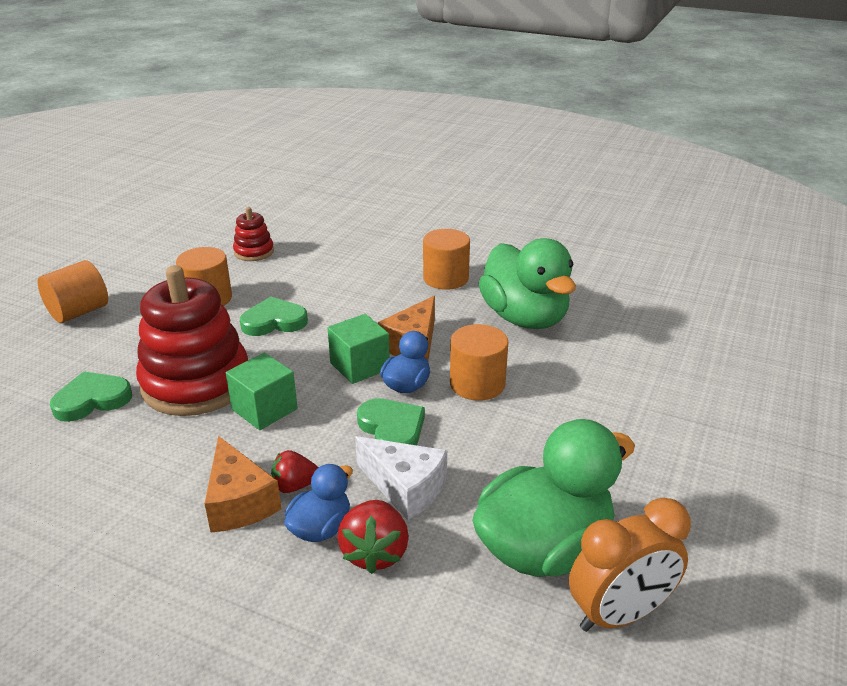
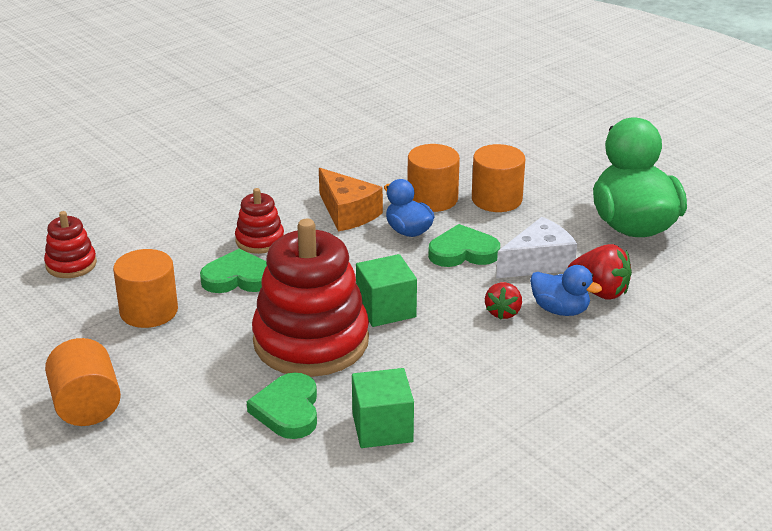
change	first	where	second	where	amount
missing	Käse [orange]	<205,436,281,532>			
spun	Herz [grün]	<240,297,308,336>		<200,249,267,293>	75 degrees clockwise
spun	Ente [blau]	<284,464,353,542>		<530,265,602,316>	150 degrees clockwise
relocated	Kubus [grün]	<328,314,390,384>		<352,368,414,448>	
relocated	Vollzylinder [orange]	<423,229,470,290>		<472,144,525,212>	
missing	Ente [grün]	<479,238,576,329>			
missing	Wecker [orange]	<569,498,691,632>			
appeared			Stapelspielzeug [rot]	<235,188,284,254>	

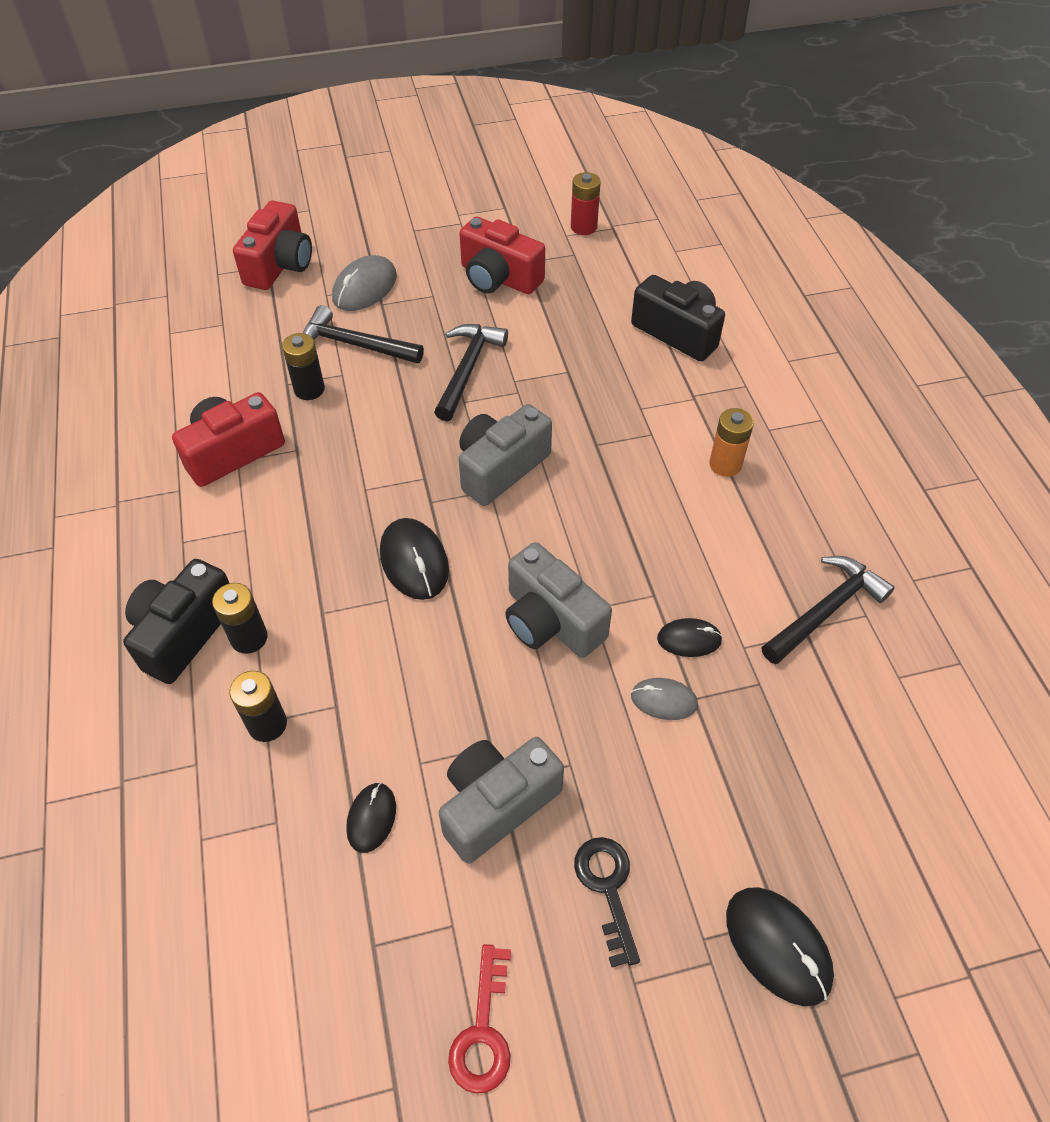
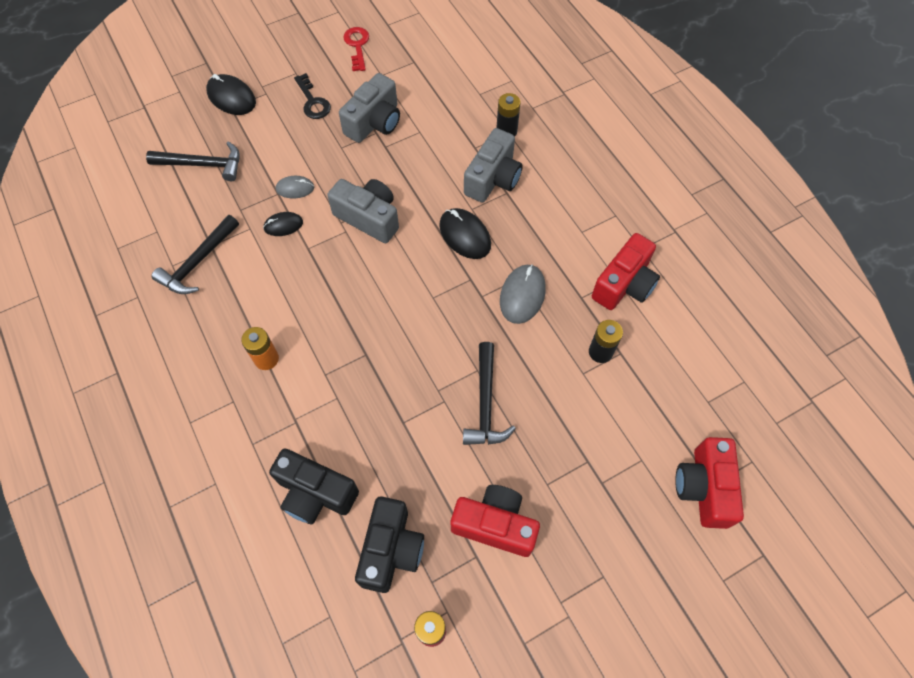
change	first	where	second	where	amount
relocated	Kamera [schwarz]	<123,559,229,684>		<355,497,424,593>	
missing	Batterie [schwarz]	<212,583,268,654>			
relocated	Hammer [schwarz]	<303,305,424,364>		<146,141,240,181>	
relocated	Computermaus [grau]	<332,255,397,311>		<500,264,546,324>	
missing	Computermaus [schwarz]	<346,783,396,853>			
relocated	Kamera [grau]	<459,404,552,506>		<464,128,523,203>	

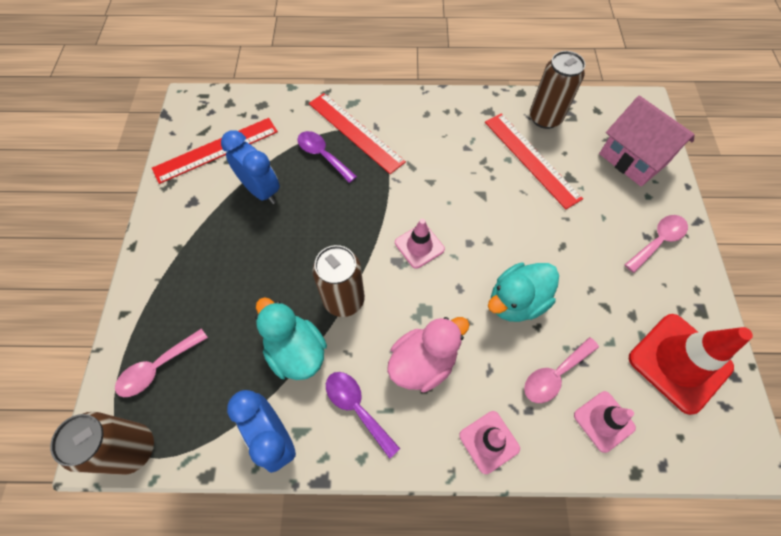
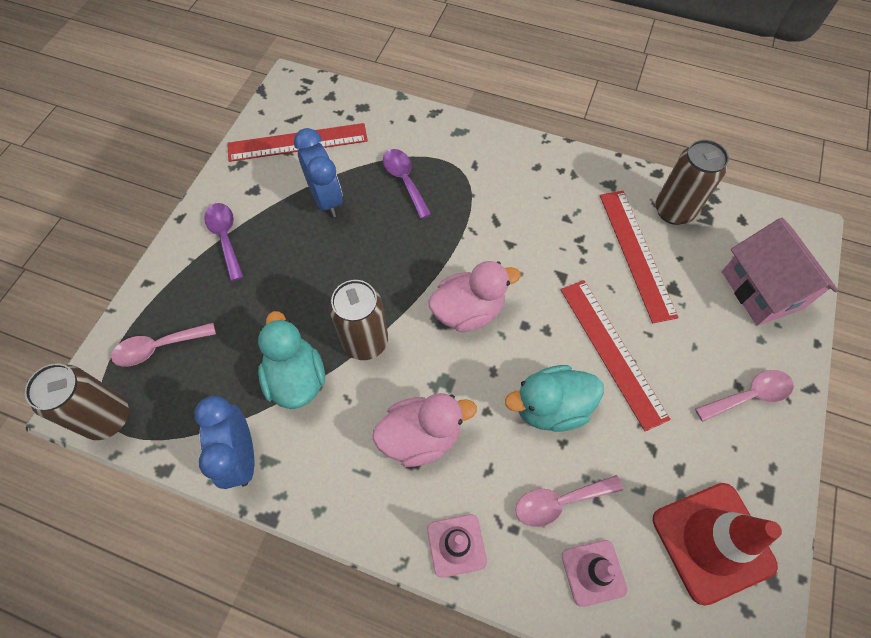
change	first	where	second	where	amount
relocated	Lineal [rot]	<309,93,406,174>		<561,280,671,431>	
relocated	Löffel [lila]	<326,372,400,459>		<204,203,243,281>	
exchanged	Leitkegel [rosa]	<395,219,445,269>	Ente [rosa]	<428,261,521,332>	

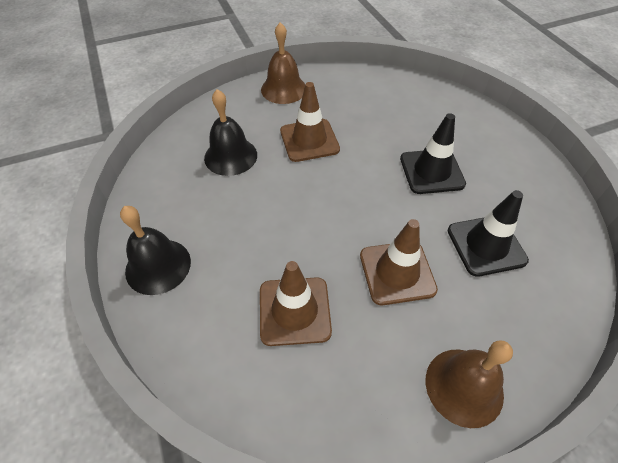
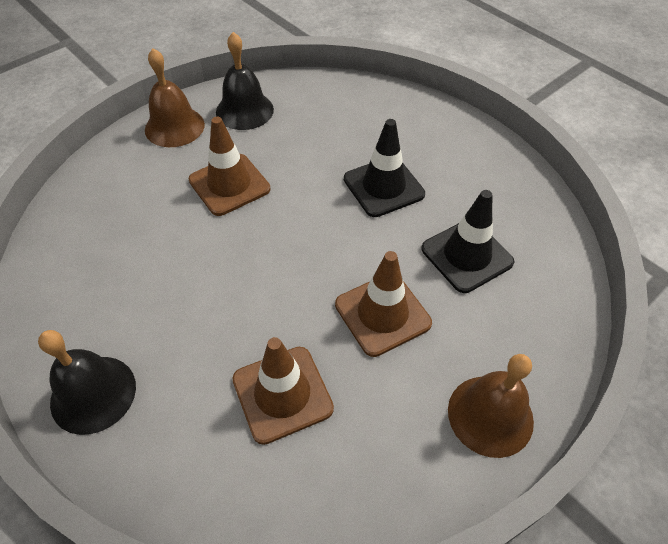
change	first	where	second	where	amount
relocated	Glocke [schwarz]	<204,89,257,176>		<216,32,274,130>	

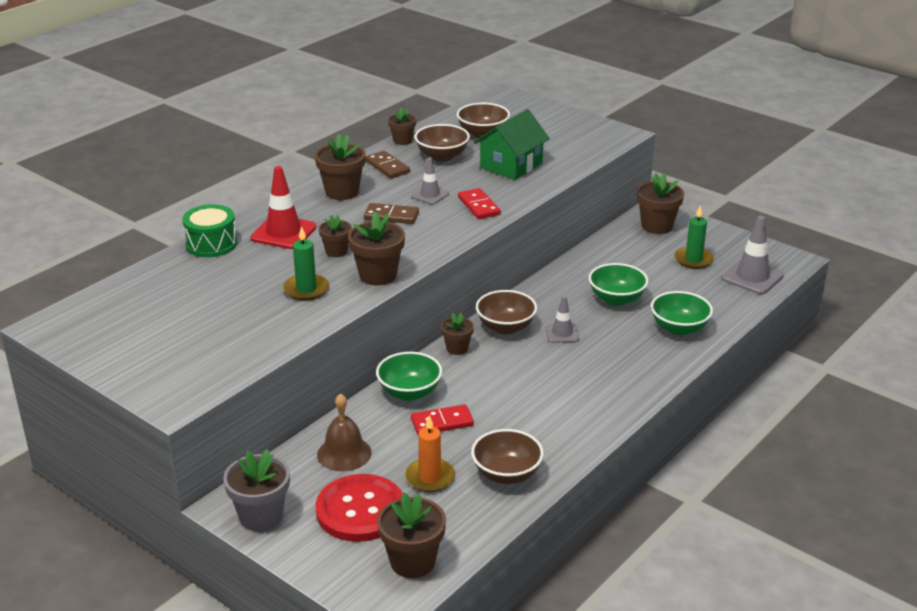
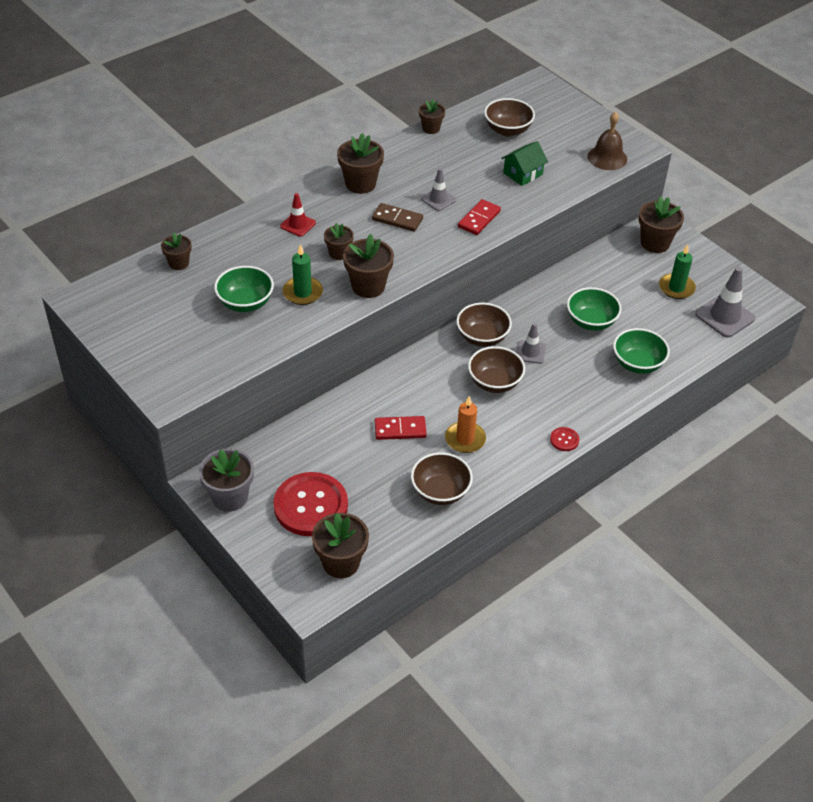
change	first	where	second	where	amount
missing	Trommel [grün]	<182,204,237,257>			
size	Leitkegel [rot]	<251,166,316,249>		<280,193,316,237>	x0.59
relocated	Glocke [braun]	<317,393,372,471>		<588,112,627,170>	
missing	Dominostein [braun]	<365,151,410,179>			
relocated	Schüssel [grün]	<376,352,442,401>		<214,266,274,312>	
relocated	Kerze [orange]	<405,415,455,492>		<445,396,486,453>	
relocated	Schüssel [braun]	<414,124,470,162>		<468,346,525,393>	
relocated	Blumentopf [braun]	<441,313,474,355>		<161,232,191,270>	
spun	Dominostein [rot]	<458,188,501,219>		<458,199,501,235>	45 degrees clockwise
size	Haus [grün]	<474,109,550,180>		<501,141,548,186>	x0.66
appeared			Knopf [rot]	<550,427,579,451>	

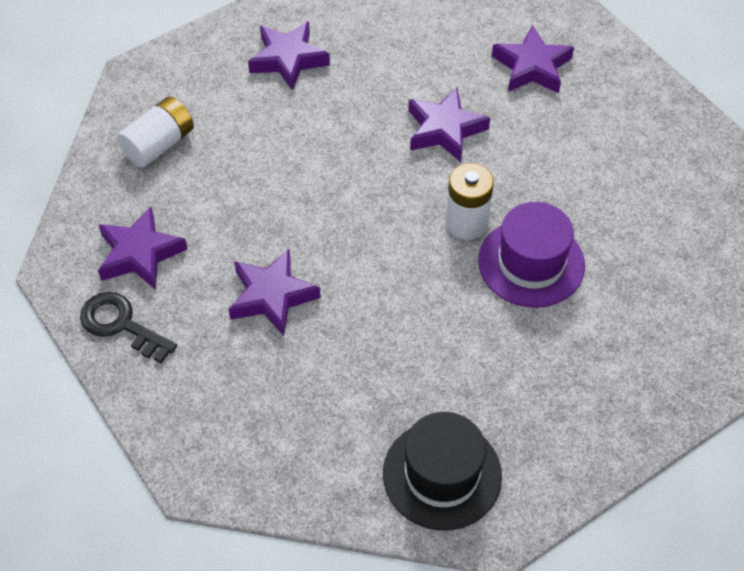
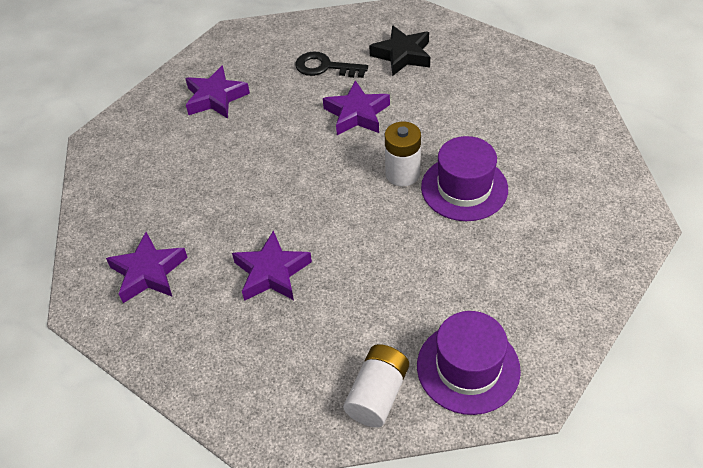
change	first	where	second	where	amount
relocated	Schlüssel [schwarz]	<80,292,177,363>		<295,51,368,78>	
relocated	Batterie [weiß]	<117,96,194,168>		<343,344,409,428>	
colour	Hut [schwarz]	<383,412,502,530>	Hut [lila]	<417,311,521,415>	
colour	Stern [lila]	<492,25,574,94>	Stern [schwarz]	<369,25,430,76>	

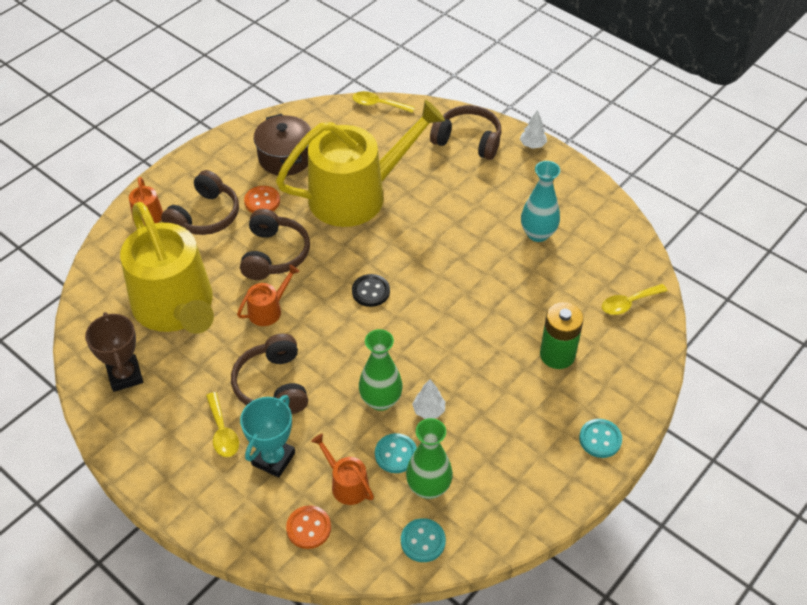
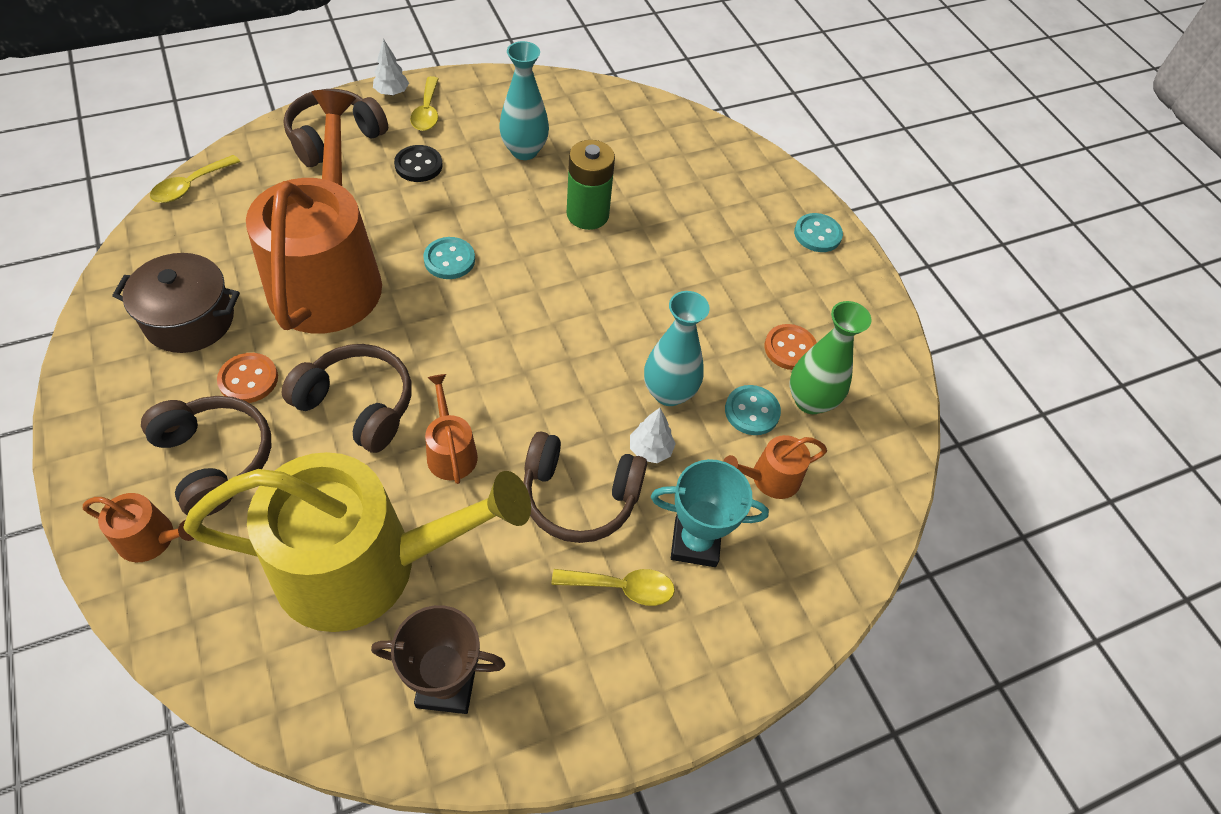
change	first	where	second	where	amount
spun	Pokal [türkis]	<240,395,295,478>		<651,459,769,567>	45 degrees counterclockwise
colour	Gießkanne [gelb]	<276,100,445,227>	Gießkanne [orange]	<246,90,382,333>	
relocated	Knopf [orange]	<286,505,331,549>		<765,324,817,370>	
relocated	Knopf [schwarz]	<352,274,390,307>		<394,145,442,182>	
colour	Vase [grün]	<359,329,403,411>	Vase [türkis]	<644,291,710,406>	
relocated	Knopf [türkis]	<401,518,446,562>		<423,237,475,279>	
relocated	Baum [weiß]	<412,379,445,419>		<630,408,676,463>	
relocated	Batterie [grün]	<540,302,584,369>		<567,140,615,230>	
relocated	Löffel [gelb]	<602,284,667,315>		<410,76,439,131>	

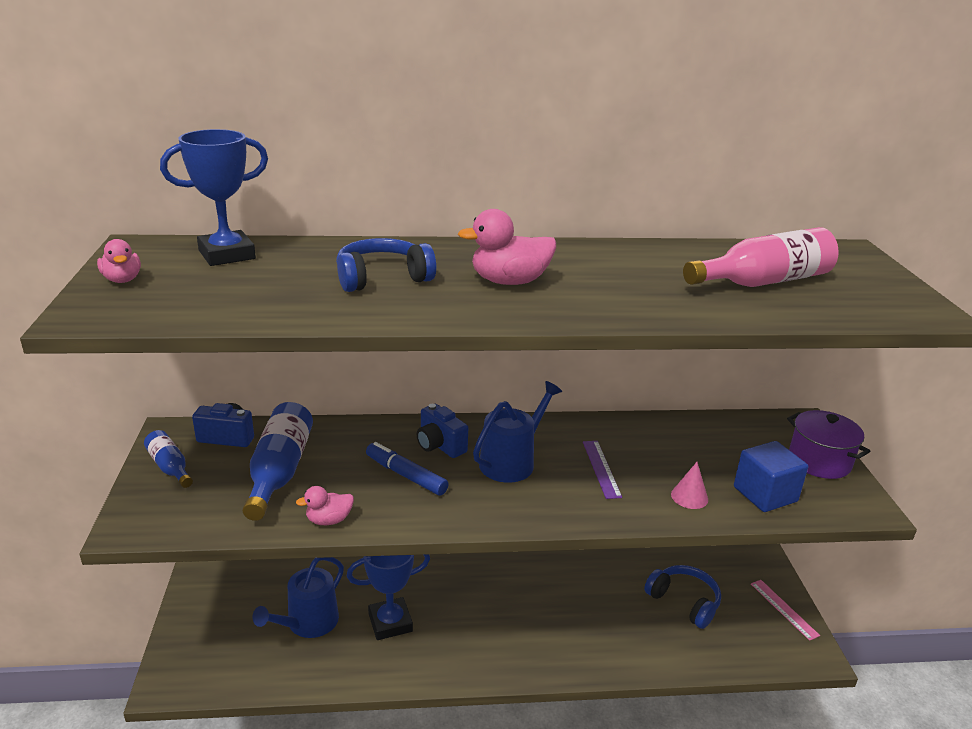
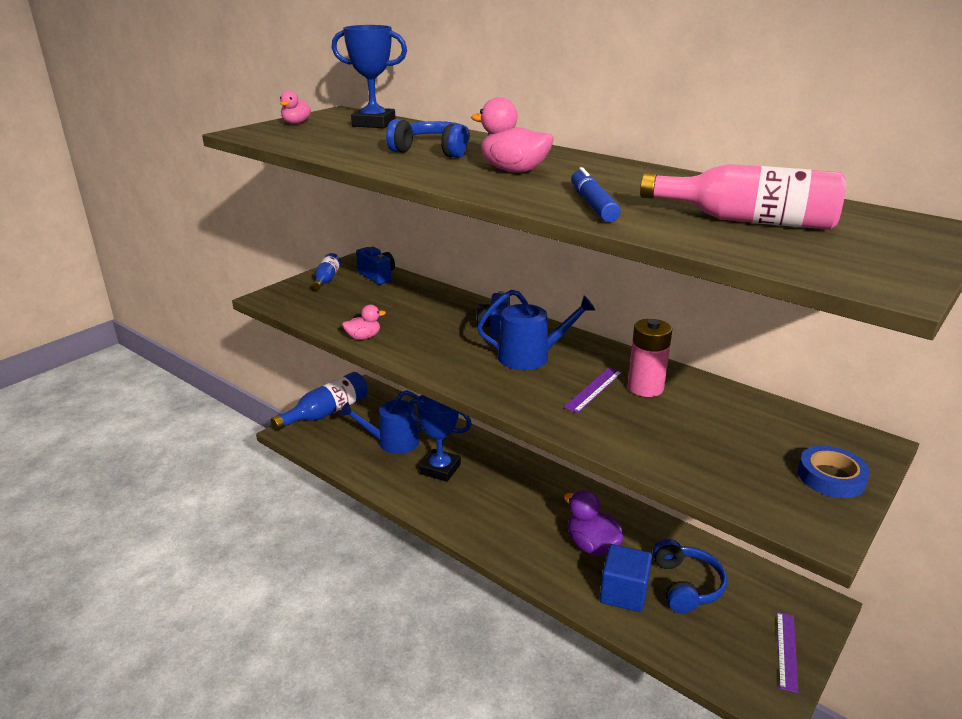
change	first	where	second	where	amount
relocated	Flasche [blau]	<242,402,313,521>		<271,372,368,431>	
spun	Ente [rosa]	<296,486,354,525>		<342,305,386,340>	135 degrees clockwise
relocated	Filzstift [blau]	<366,442,449,496>		<571,167,621,223>	
missing	Kegel [rosa]	<671,462,708,509>			
relocated	Kubus [blau]	<734,441,808,512>		<600,544,652,612>	
colour	Lineal [rosa]	<751,580,820,641>	Lineal [lila]	<777,612,799,693>	
exchanged	Kochtopf [lila]	<787,410,870,479>	Klebeband [blau]	<798,446,870,498>	
appeared			Ente [lila]	<564,490,624,556>	
appeared			Batterie [rosa]	<627,319,672,397>	

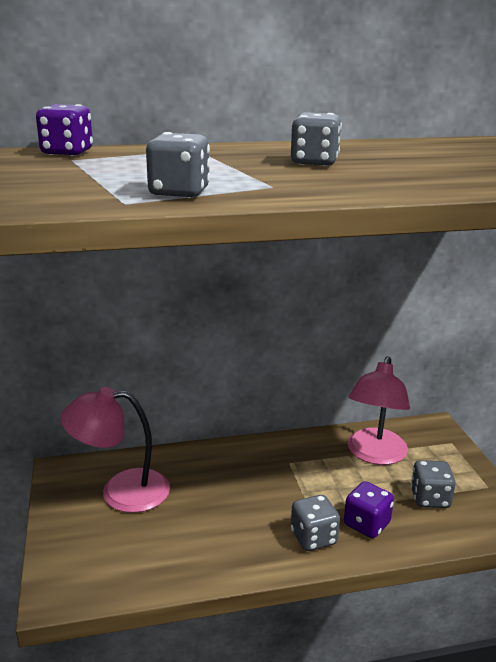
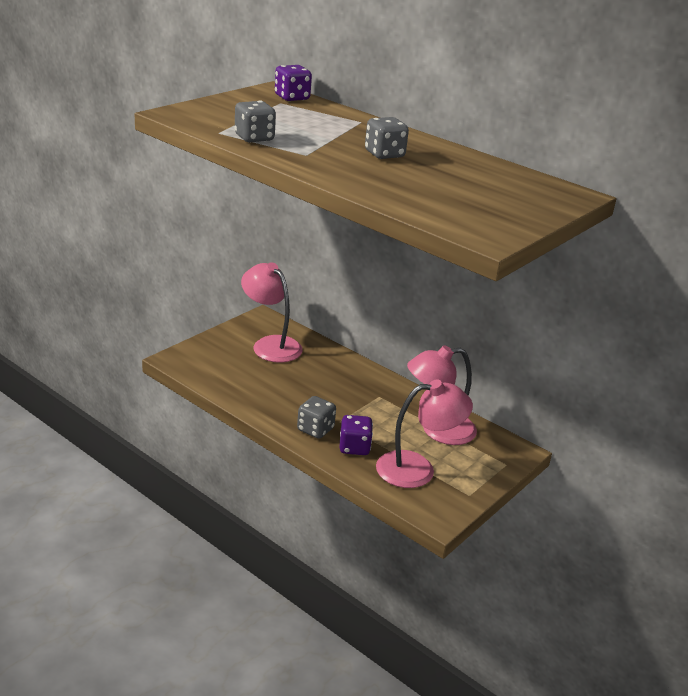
change	first	where	second	where	amount
exchanged	Spielwürfel [grau]	<410,460,456,508>	Lampe [rosa]	<376,379,473,488>	

